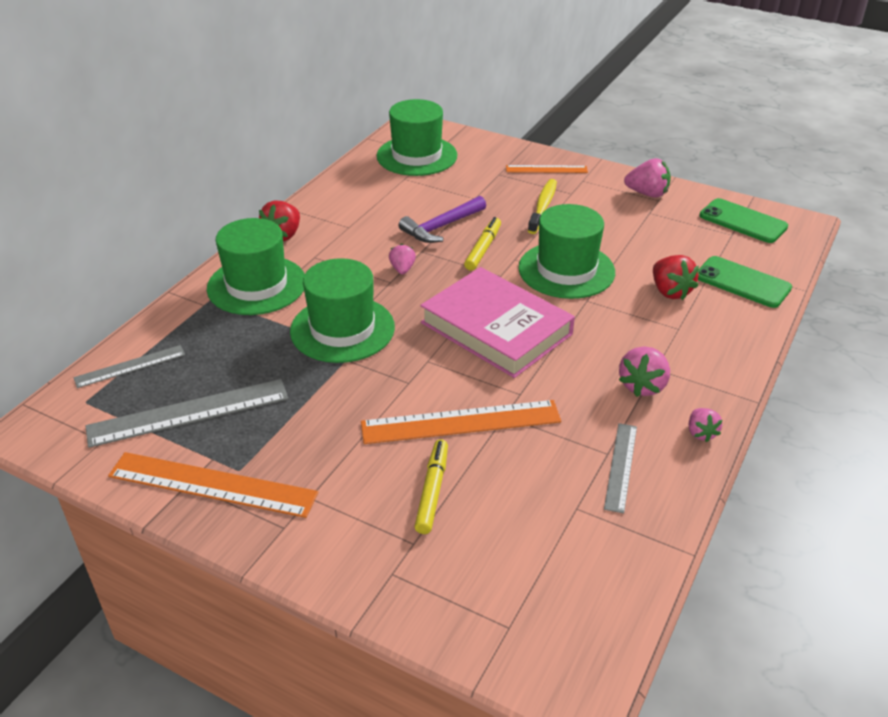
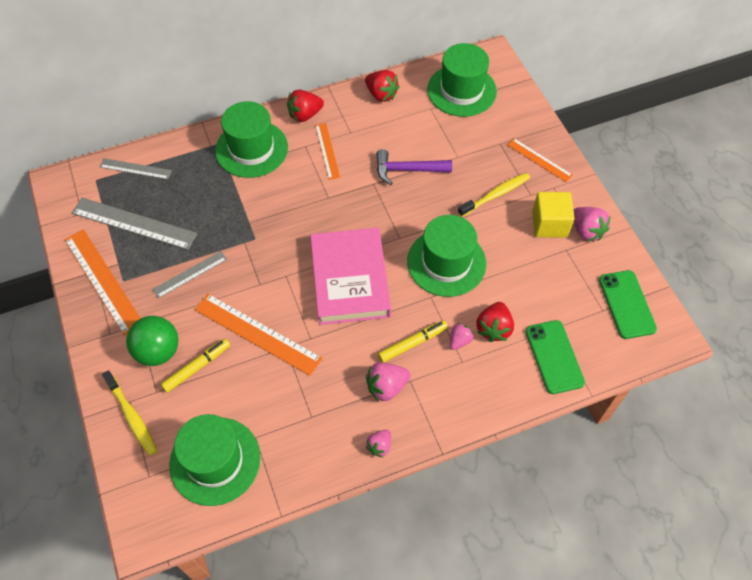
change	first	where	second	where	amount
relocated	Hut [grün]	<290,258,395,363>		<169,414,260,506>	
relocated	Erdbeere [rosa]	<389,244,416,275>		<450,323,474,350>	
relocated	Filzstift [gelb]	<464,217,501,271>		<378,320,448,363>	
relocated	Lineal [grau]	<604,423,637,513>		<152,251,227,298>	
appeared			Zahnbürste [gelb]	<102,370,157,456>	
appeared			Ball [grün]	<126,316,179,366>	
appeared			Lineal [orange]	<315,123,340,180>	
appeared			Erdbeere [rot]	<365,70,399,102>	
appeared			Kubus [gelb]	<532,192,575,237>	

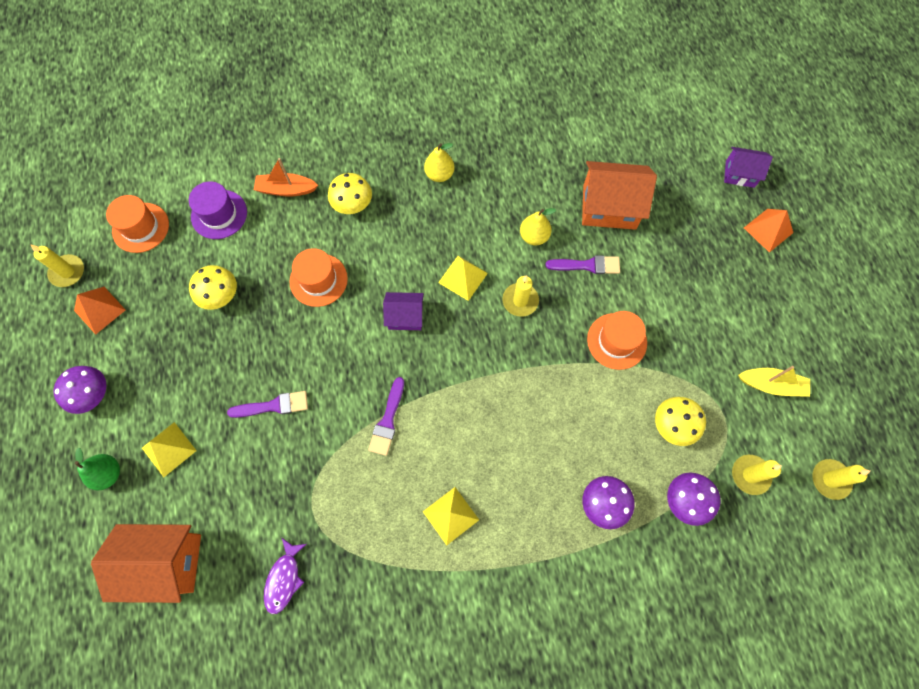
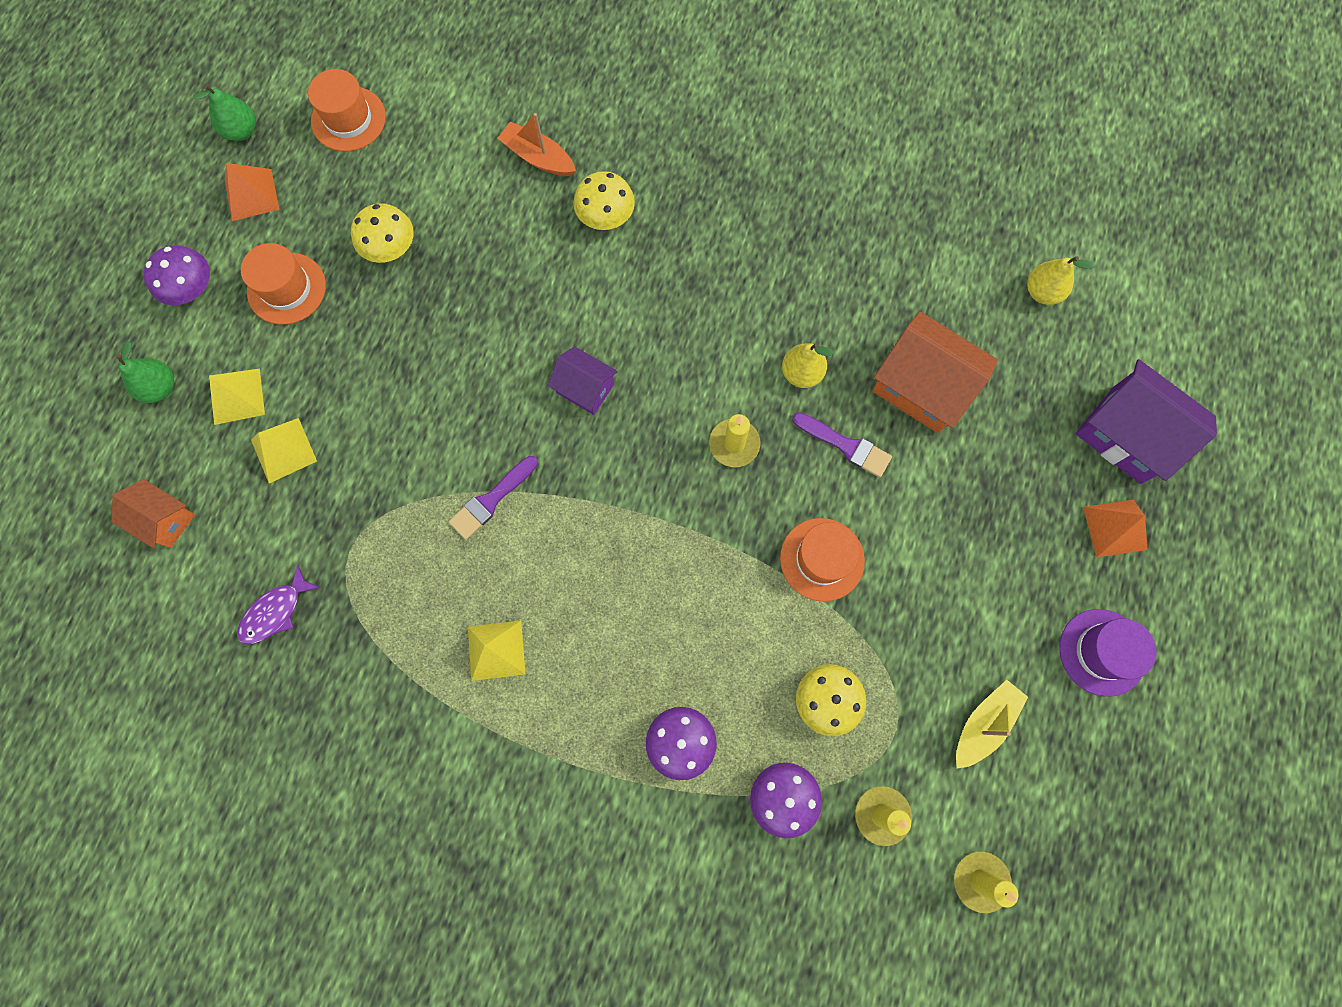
change	first	where	second	where	amount
exchanged	Kerze [gelb]	<30,244,84,287>	Birne [grün]	<193,85,256,141>	
size	Haus [orange]	<91,524,201,603>		<111,479,195,549>	x0.58
relocated	Hut [lila]	<189,181,247,239>		<1059,609,1157,697>	
missing	Pinsel [lila]	<227,391,308,418>			
relocated	Hut [orange]	<289,248,348,307>		<241,243,326,325>	
relocated	Birne [gelb]	<424,143,455,182>		<1027,256,1094,305>	
relocated	Pyramide [gelb]	<438,256,488,301>		<251,418,317,483>	
size	Haus [lila]	<724,147,773,188>		<1076,359,1217,484>	x1.74
spun	Boot [gelb]	<738,366,810,397>		<956,680,1028,769>	90 degrees counterclockwise

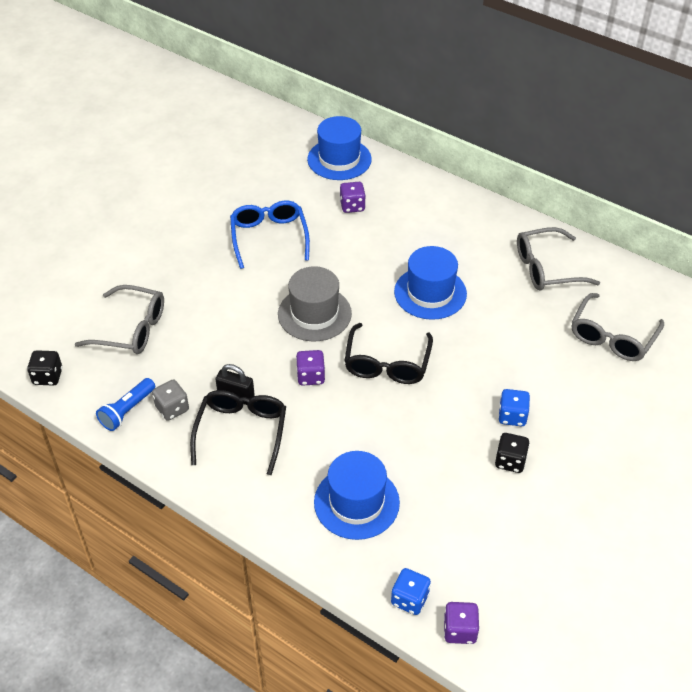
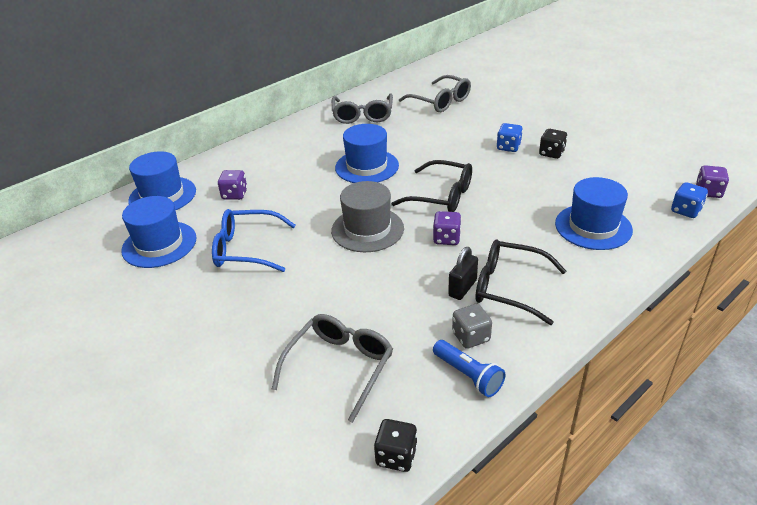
change	first	where	second	where	amount
appeared			Hut [blau]	<121,196,196,268>	

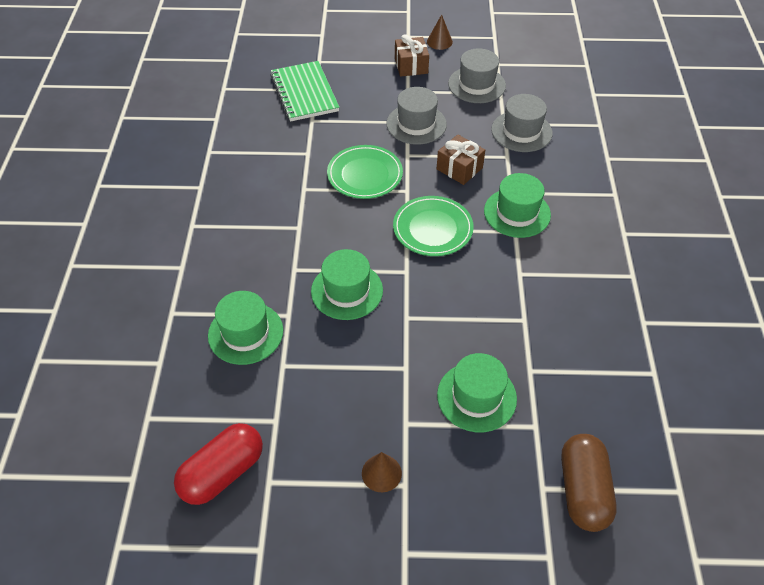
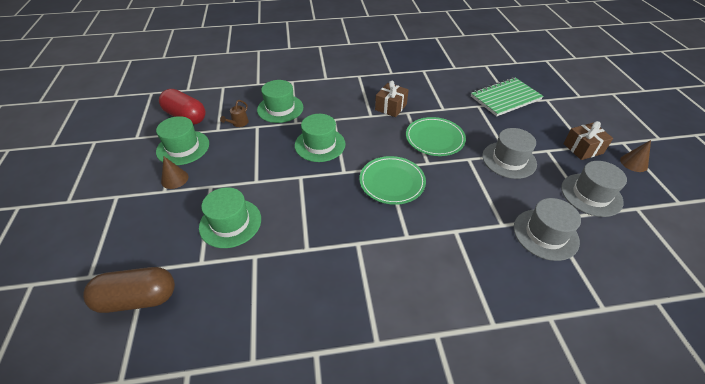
change	first	where	second	where	amount
relocated	Geschenk [braun]	<437,134,485,185>		<375,81,409,117>	
relocated	Hut [grün]	<484,173,551,238>		<156,116,209,165>	
appeared			Gießkanne [braun]	<220,100,249,127>	

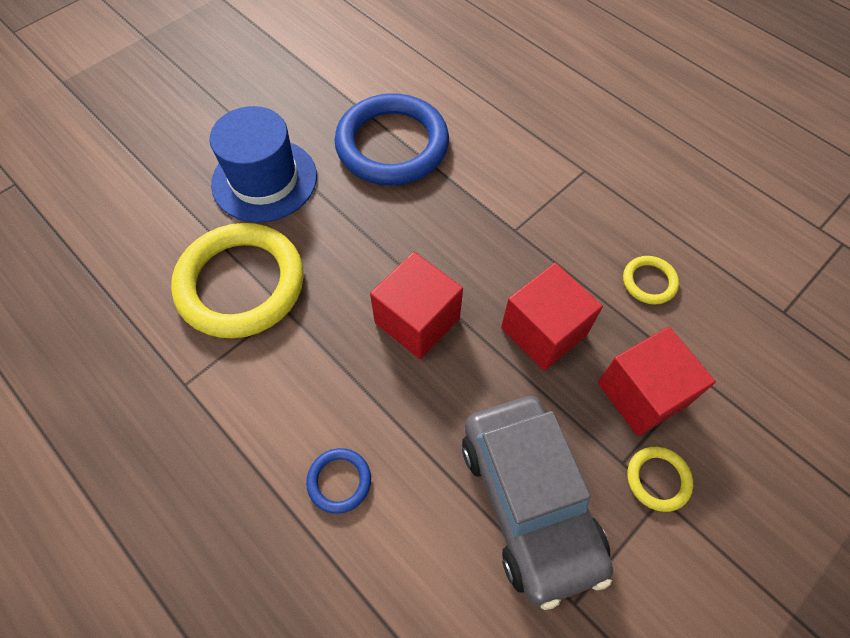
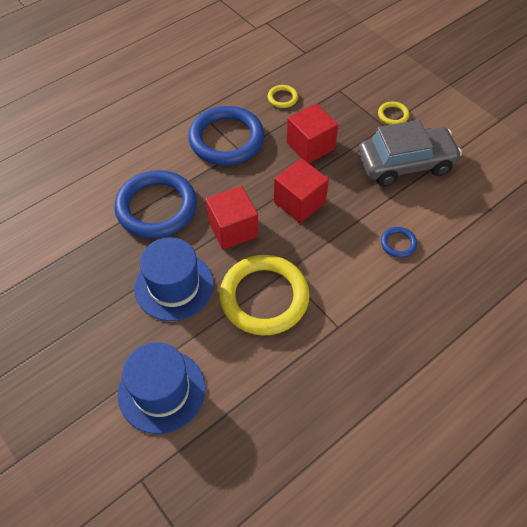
change	first	where	second	where	amount
relocated	Kubus [rot]	<598,327,716,436>		<205,186,258,250>	
appeared			Hut [blau]	<118,342,205,434>	
appeared			Ring [blau]	<188,106,264,165>	

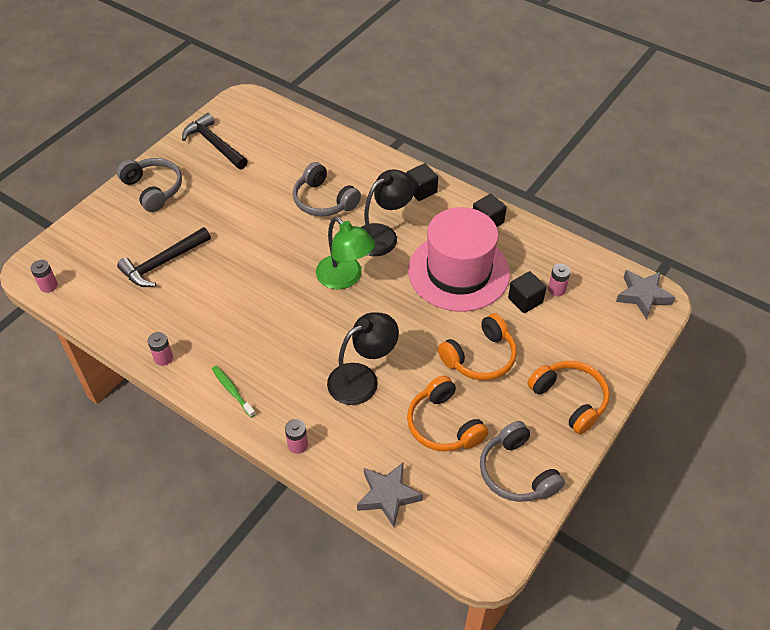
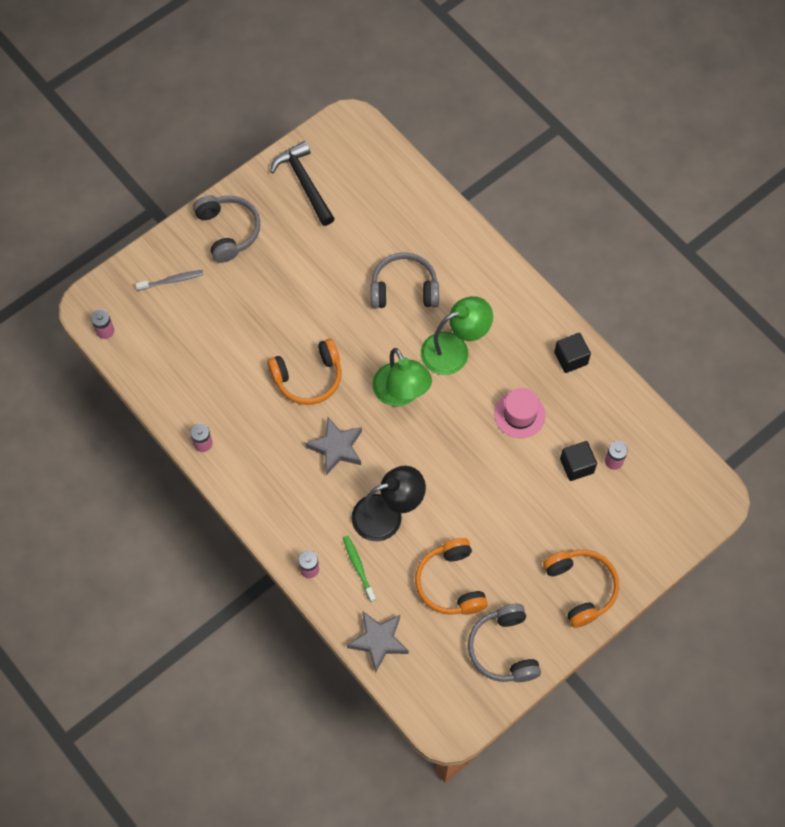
change	first	where	second	where	amount
missing	Hammer [schwarz]	<117,227,211,287>			
relocated	Zahnbürste [grün]	<212,366,256,418>		<343,536,376,602>	
spun	Kopfhörer [grau]	<293,162,361,216>		<371,252,439,308>	120 degrees clockwise
colour	Lampe [schwarz]	<361,169,415,256>	Lampe [grün]	<421,296,493,375>	
missing	Kubus [schwarz]	<406,163,438,201>			
size	Hut [rosa]	<408,207,510,312>		<494,388,546,438>	x0.47
relocated	Kopfhörer [orange]	<438,313,517,380>		<267,339,342,405>	
relocated	Stern [grau]	<616,270,676,319>		<305,417,362,475>	
appeared			Zahnbürste [grau]	<136,270,204,291>	

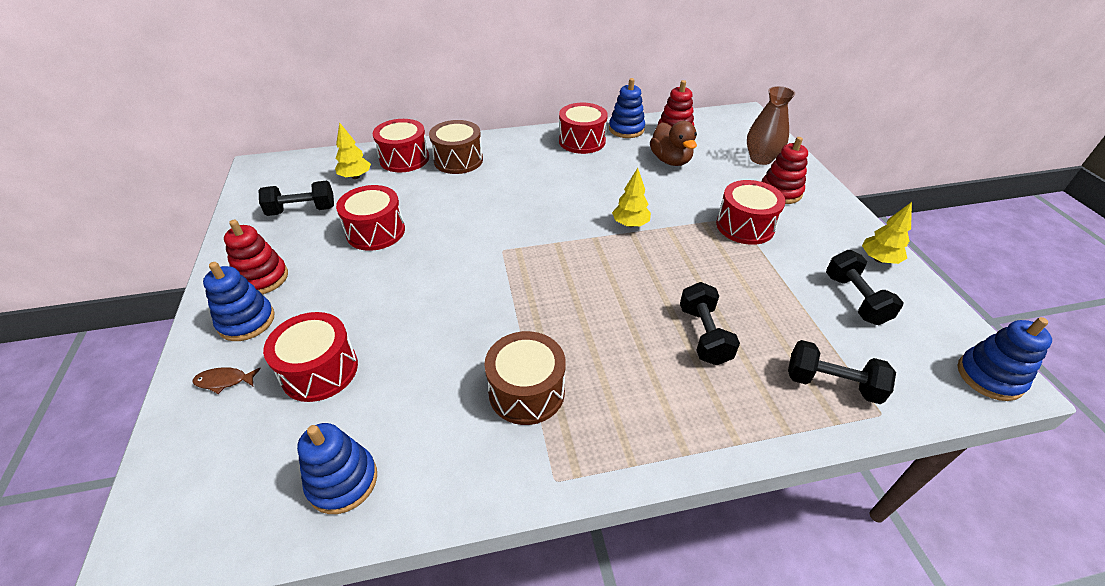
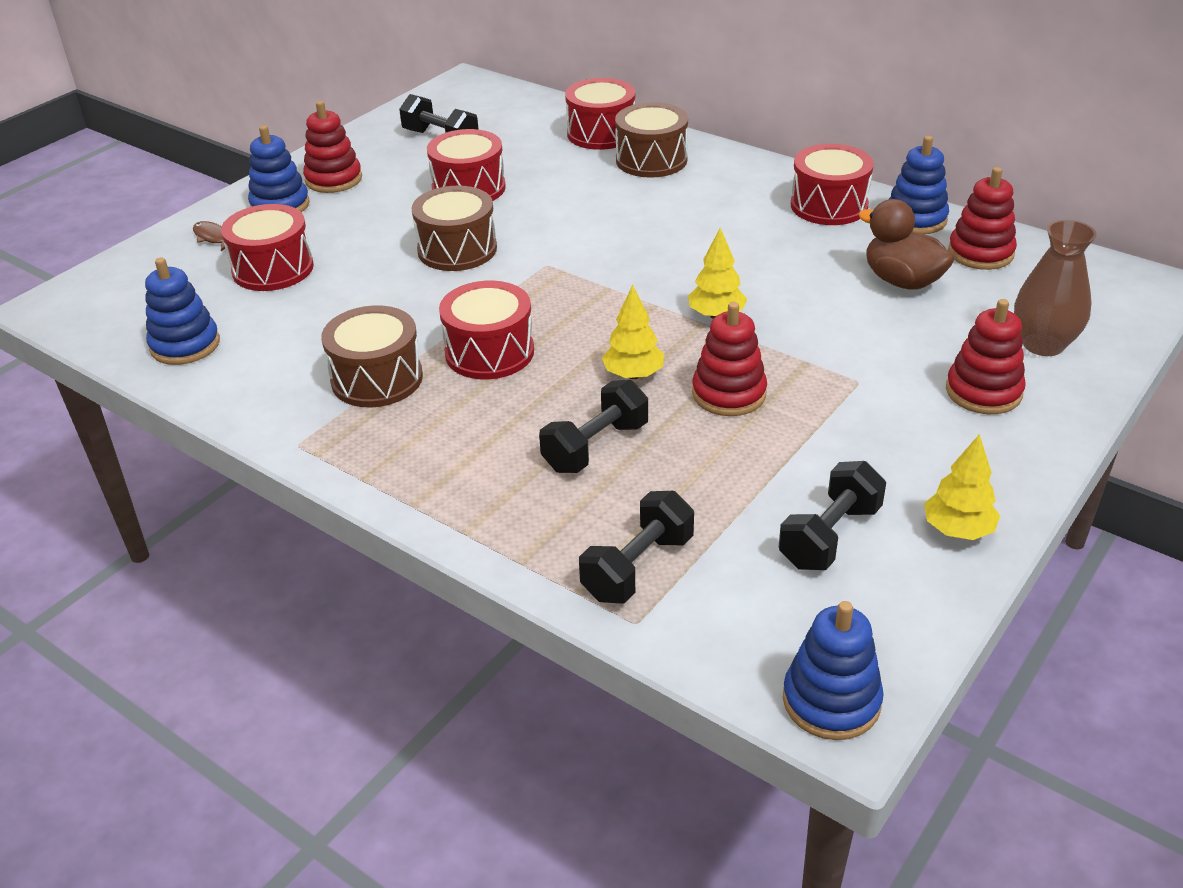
change	first	where	second	where	amount
relocated	Baum [gelb]	<335,122,371,179>		<602,285,664,379>	
spun	Ente [braun]	<650,121,697,166>		<858,199,955,290>	105 degrees clockwise
relocated	Trommel [rot]	<716,180,786,245>		<439,281,534,379>	
spun	Hantel [schwarz]	<788,340,896,404>		<579,491,694,604>	60 degrees clockwise
appeared			Trommel [braun]	<411,186,497,271>	
appeared			Stapelspielzeug [rot]	<692,302,767,416>	

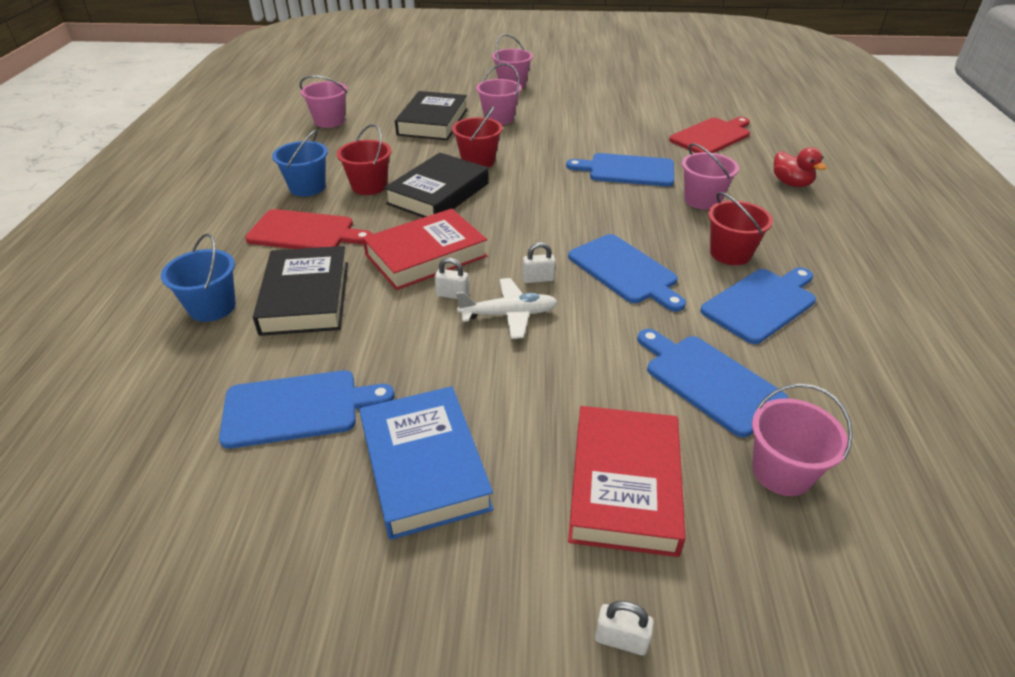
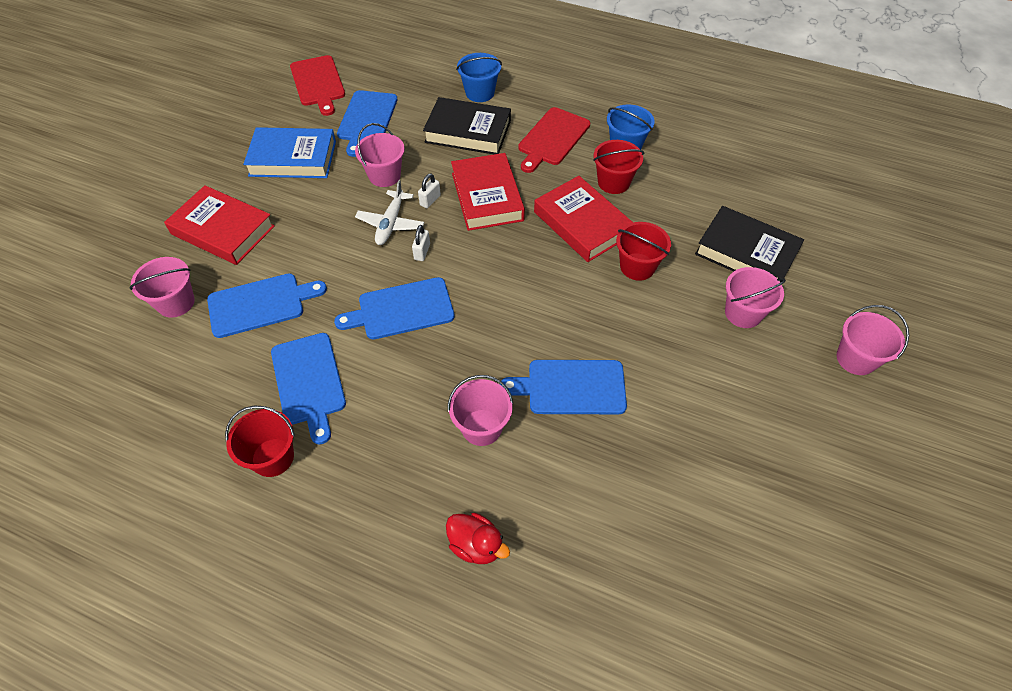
change	first	where	second	where	amount
relocated	Eimer [rosa]	<300,75,347,128>		<355,123,405,187>	
colour	Buch [schwarz]	<384,152,489,218>	Buch [rot]	<534,176,633,262>	
spun	Schneidebrett [blau]	<566,153,674,187>		<500,360,627,414>	120 degrees counterclockwise
missing	Vorhängeschloss [weiß]	<595,601,654,655>			
relocated	Schneidebrett [rot]	<669,117,750,153>		<290,55,345,116>	
relocated	Eimer [rot]	<708,192,773,265>		<225,406,295,477>	
spun	Ente [rot]	<774,147,827,187>		<446,513,510,564>	135 degrees counterclockwise

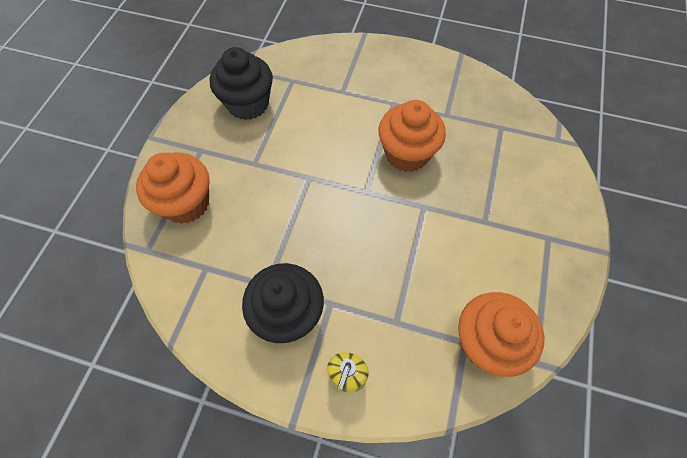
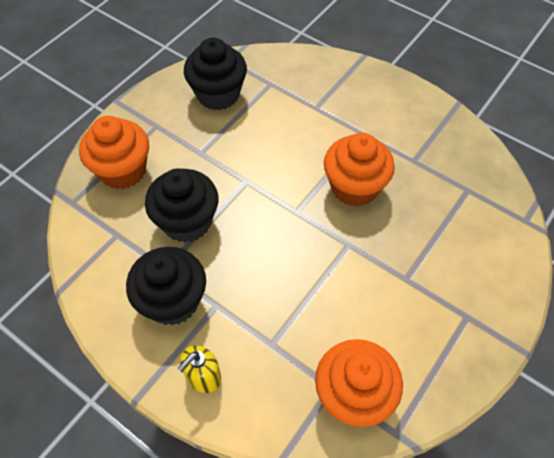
change	first	where	second	where	amount
appeared			Muffin [schwarz]	<145,168,218,243>	

